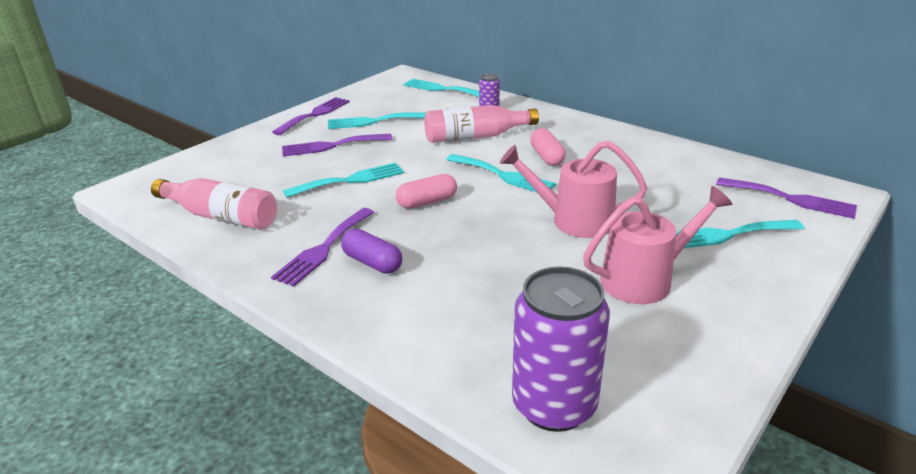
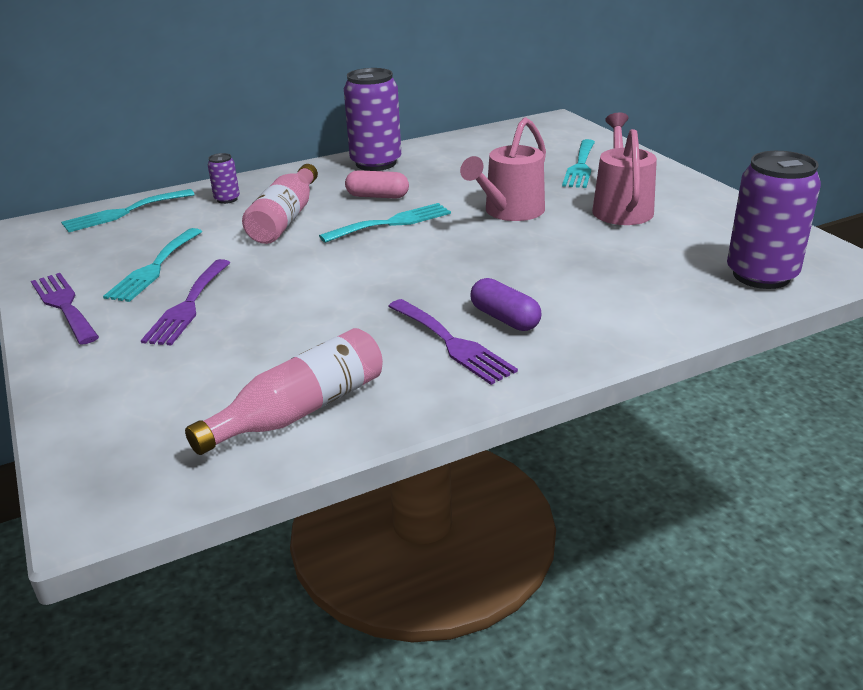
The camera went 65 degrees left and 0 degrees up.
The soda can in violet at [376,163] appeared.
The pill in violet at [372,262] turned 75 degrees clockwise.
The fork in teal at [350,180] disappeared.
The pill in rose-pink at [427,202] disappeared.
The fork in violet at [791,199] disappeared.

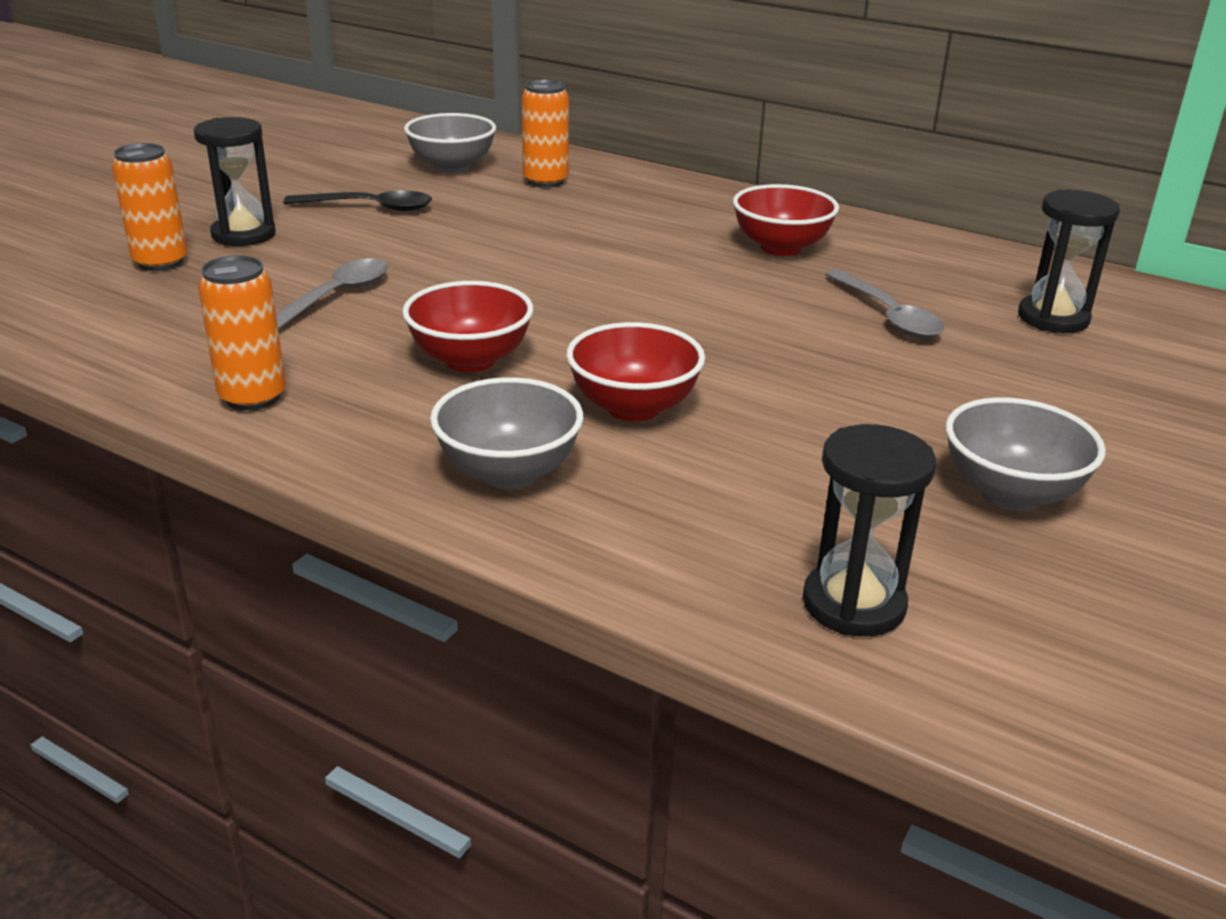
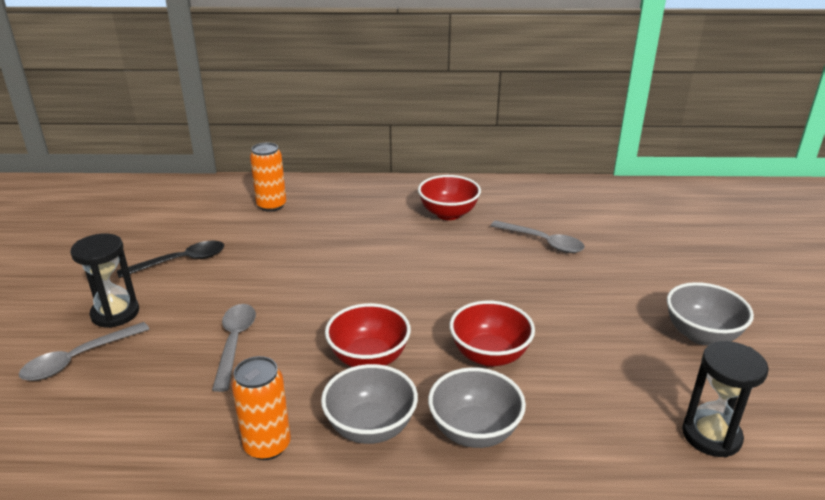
The camera went 30 degrees left and 0 degrees up.
The soda can in orange at [160,262] was replaced by the tablespoon in gray at [78,359].
The serving bowl in gray moved from [452,167] to [371,427].
The sandglass in ebony at [1053,318] disappeared.

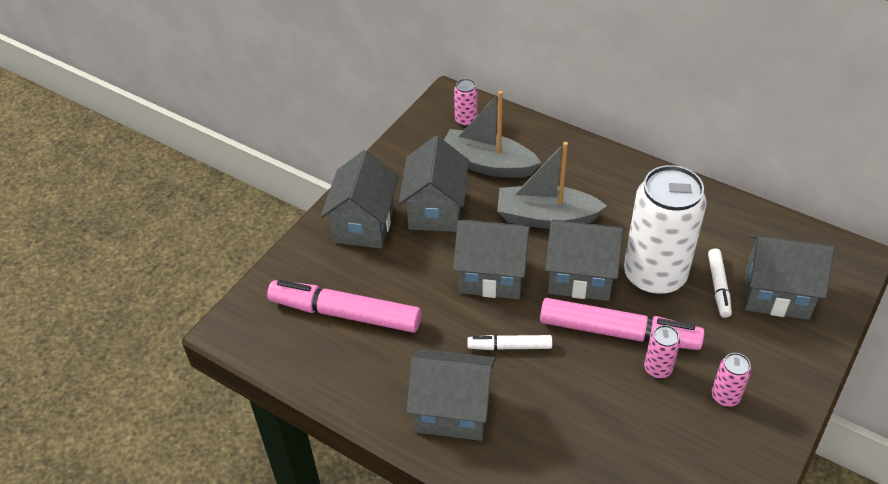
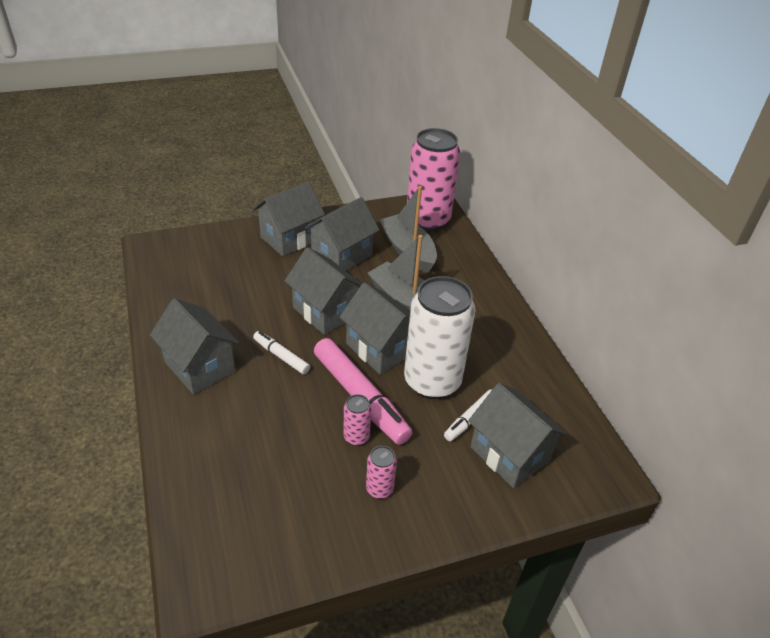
The camera went 35 degrees right and 5 degrees down.
The soda can in rose-pink at [466,120] changed to 2.40 times the size.
The marker in rose-pink at [345,314] disappeared.

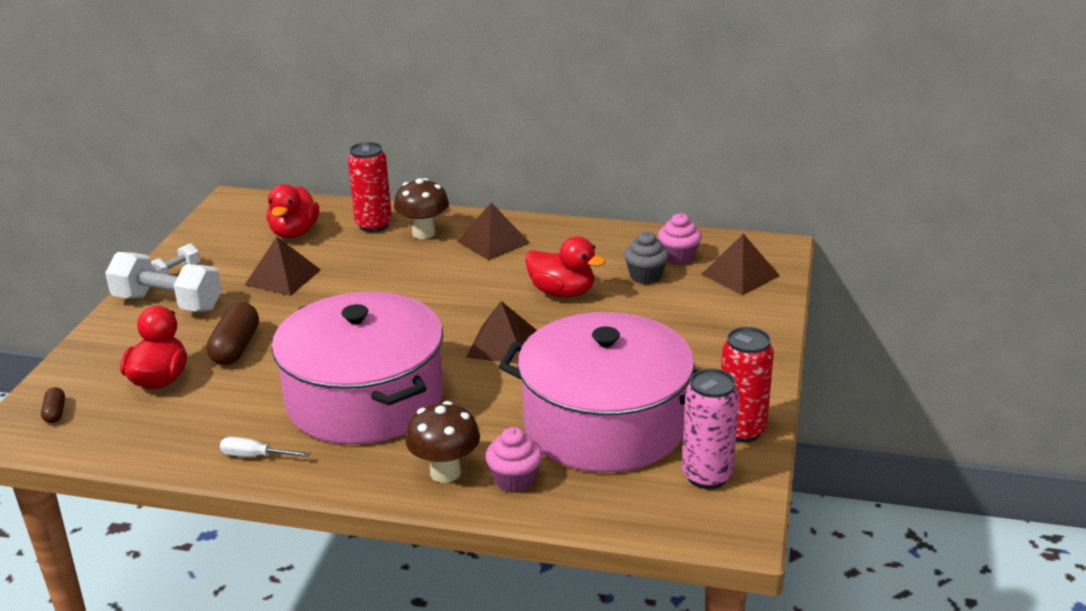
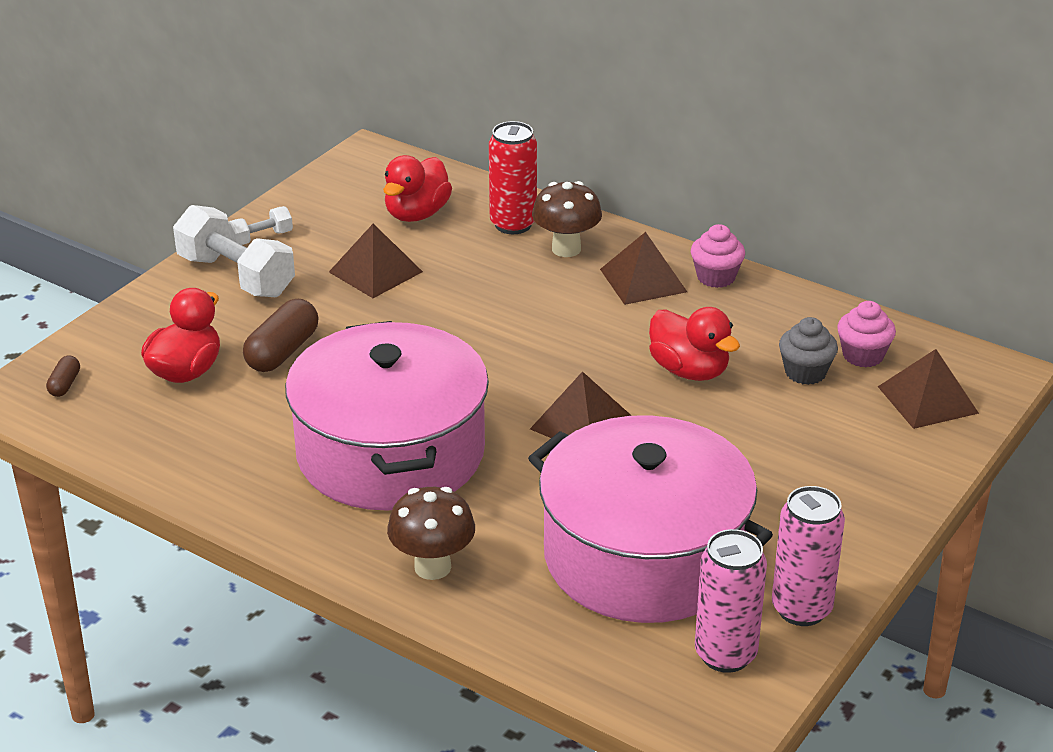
The camera went 20 degrees right and 5 degrees up.
The muffin in rose-pink moved from [515,480] to [716,277].
The soda can in crimson at [741,430] became the soda can in rose-pink at [801,609].
The flat screwdriver in snow-white at [255,456] disappeared.

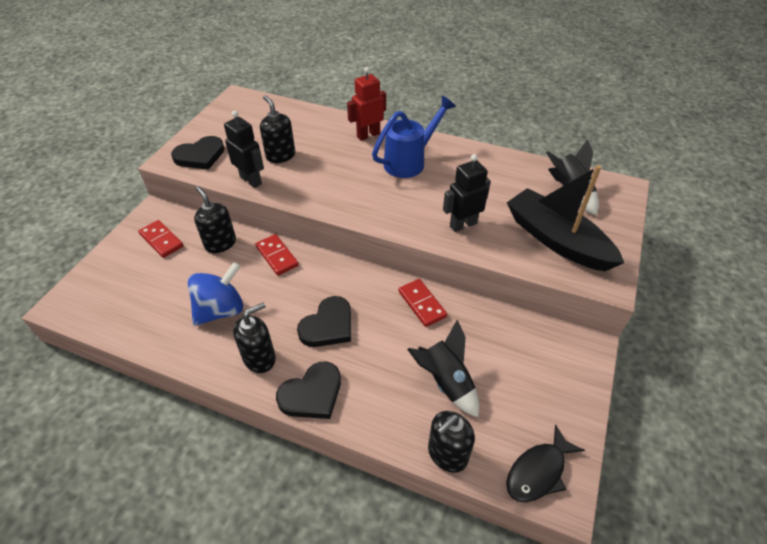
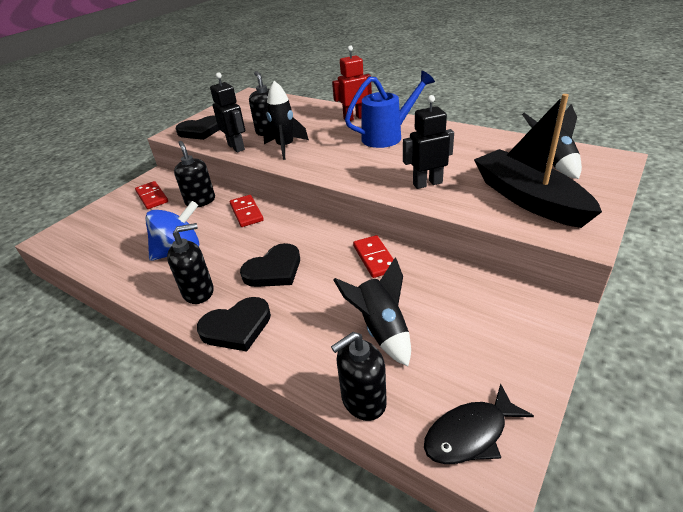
The camera went 15 degrees right and 10 degrees down.
The spaceship in ebony at [285,147] appeared.

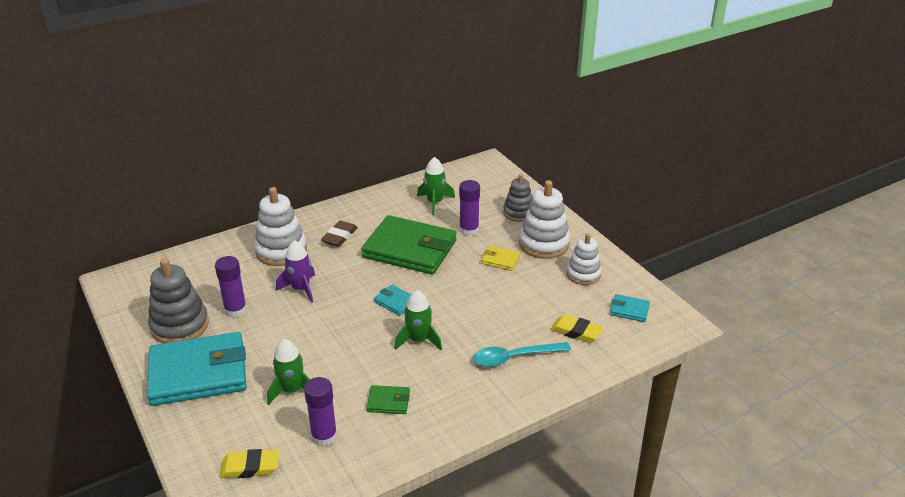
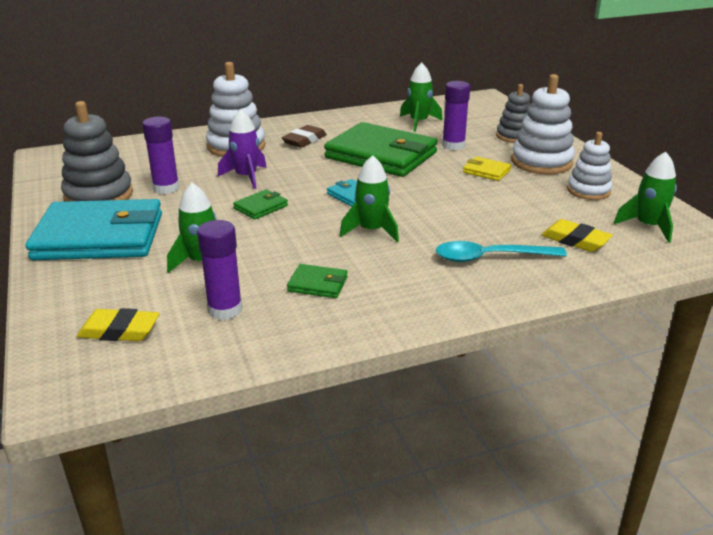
The camera went 10 degrees right and 5 degrees down.
The wallet in emerald at [261,207] appeared.
The wallet in teal at [629,310] was replaced by the spaceship in emerald at [647,226].

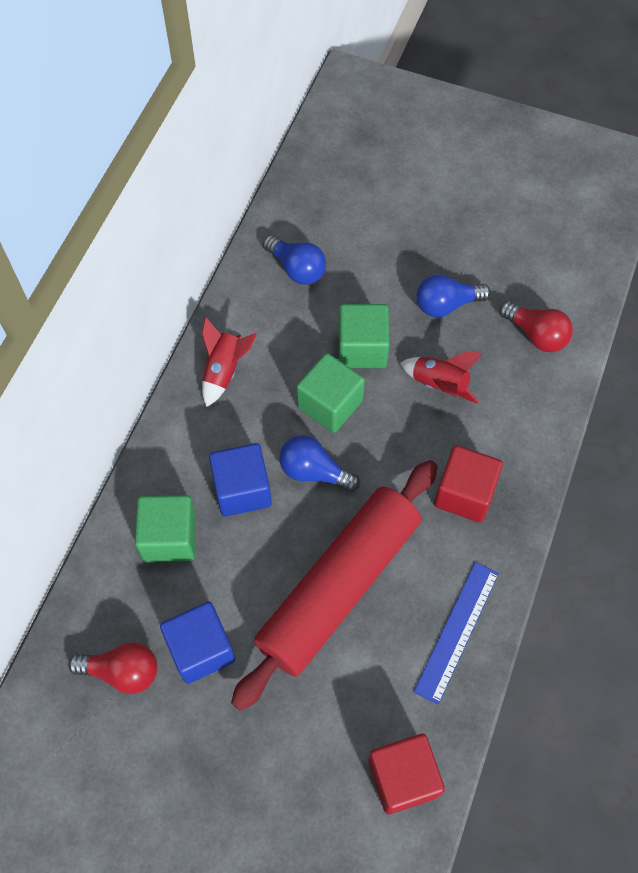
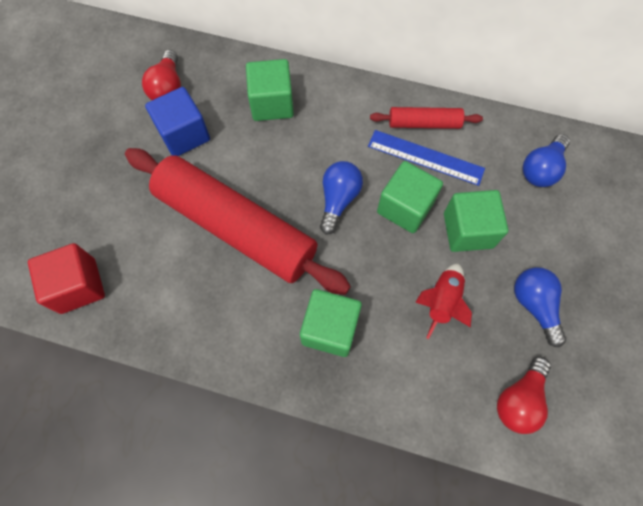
The camera went 85 degrees right and 5 degrees up.
The solid cube in crimson at [464,493] became the solid cube in emerald at [330,328].
The ruler in royal blue moved from [457,631] to [425,157].
The spaceship in crimson at [224,370] was replaced by the pastry roller in crimson at [424,123].
The solid cube in royal blue at [242,490] disappeared.

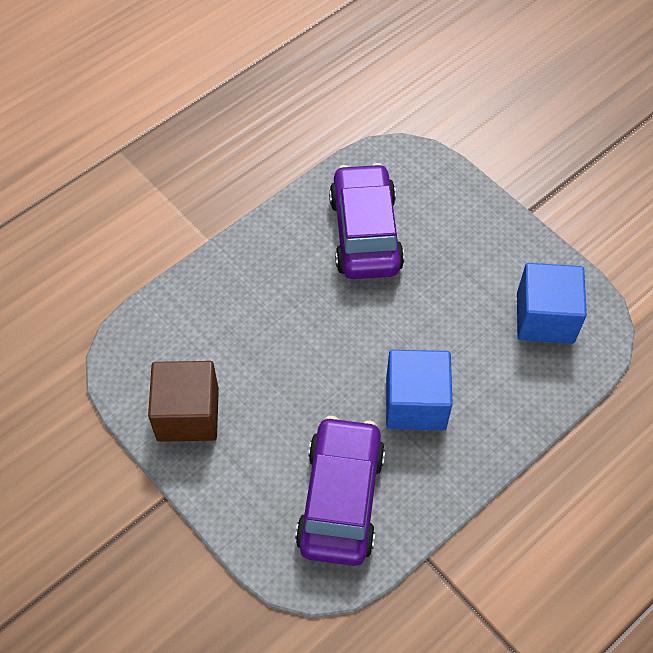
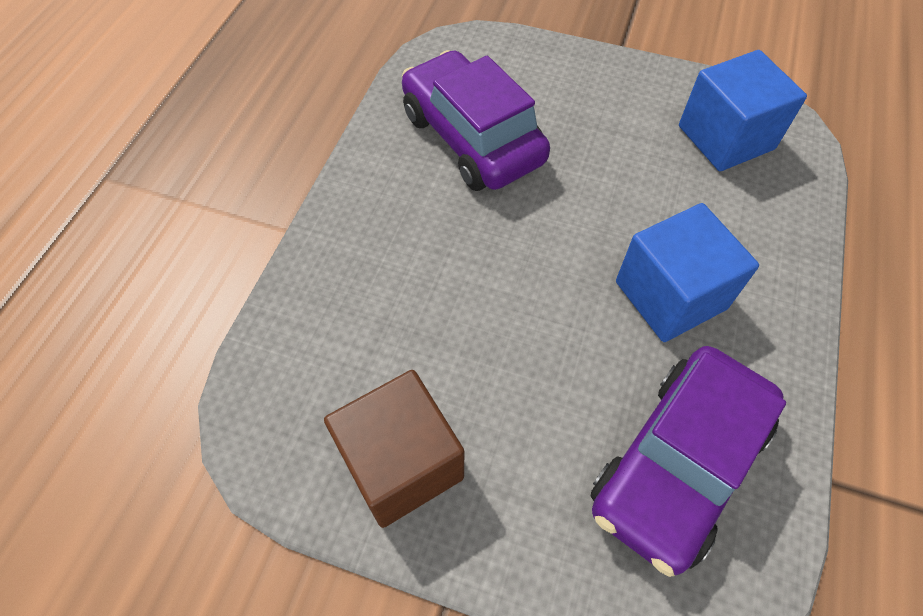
The camera went 30 degrees left and 0 degrees up.
The car in violet at [341,498] turned 120 degrees counterclockwise.

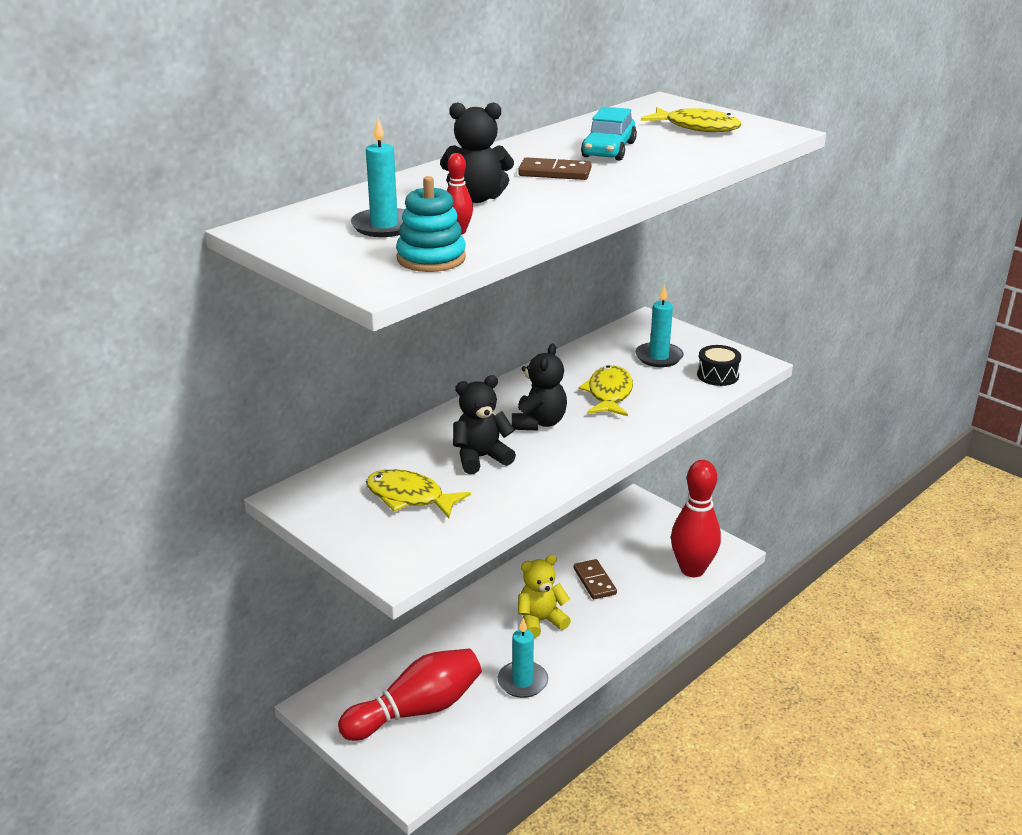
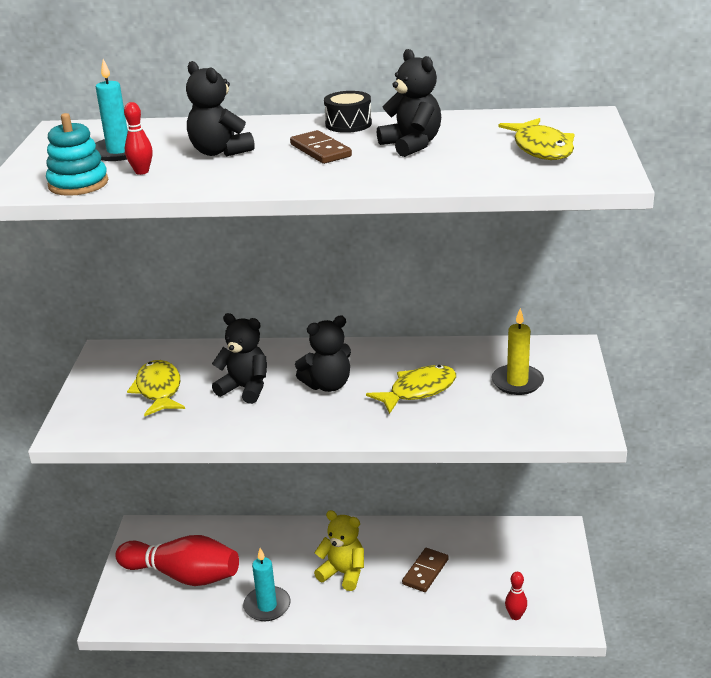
The camera went 50 degrees right and 0 degrees up.
The drum in ebony moved from [717,375] to [348,124].
The car in teal at [608,150] was replaced by the teddy bear in ebony at [412,145].
The candle in teal at [659,357] became the candle in yellow at [517,382].
The bowling pin in crimson at [692,569] changed to 0.41 times the size.

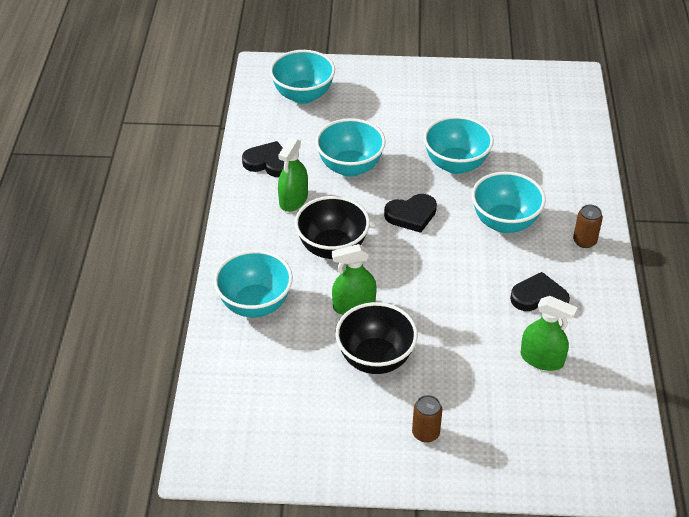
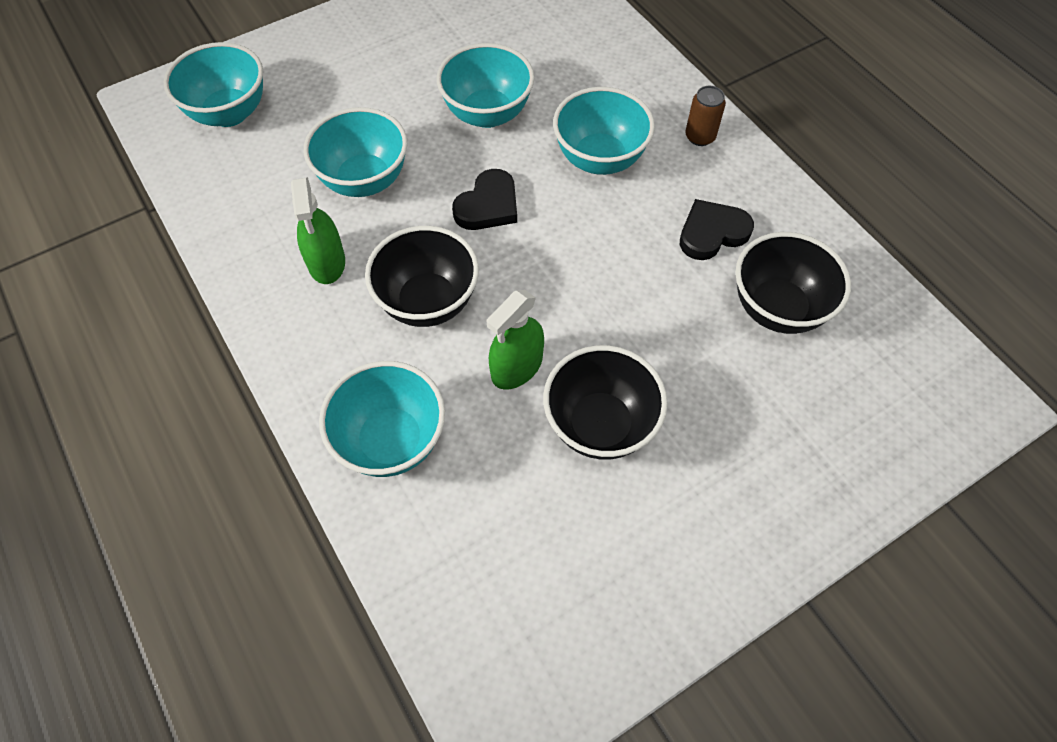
The camera went 35 degrees left and 15 degrees up.
The spray cleaner in emerald at [542,359] was replaced by the serving bowl in ebony at [777,308].
The heart in ebony at [268,162] disappeared.
The soda can in russet at [425,433] disappeared.

